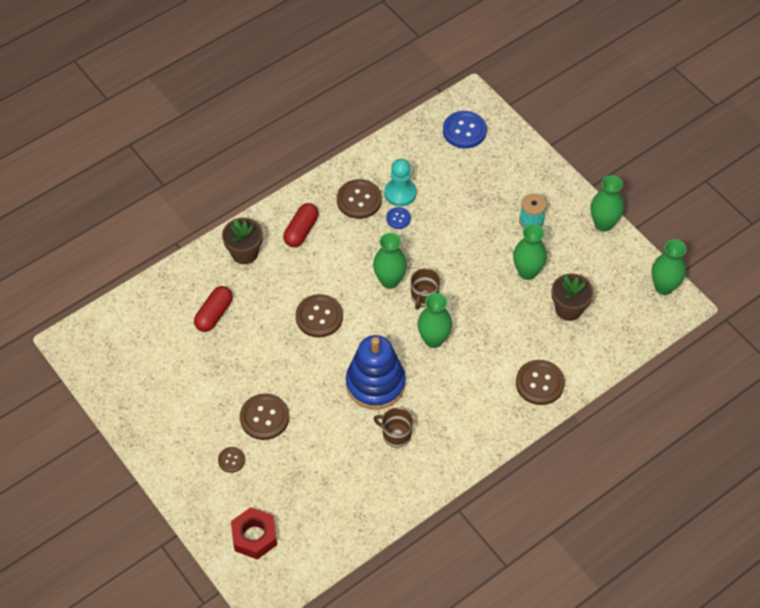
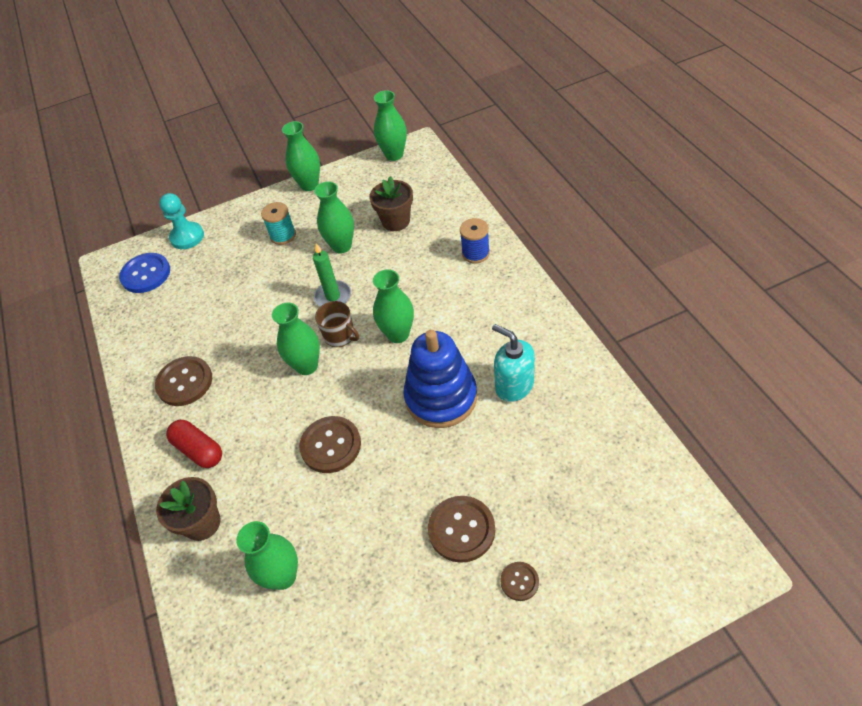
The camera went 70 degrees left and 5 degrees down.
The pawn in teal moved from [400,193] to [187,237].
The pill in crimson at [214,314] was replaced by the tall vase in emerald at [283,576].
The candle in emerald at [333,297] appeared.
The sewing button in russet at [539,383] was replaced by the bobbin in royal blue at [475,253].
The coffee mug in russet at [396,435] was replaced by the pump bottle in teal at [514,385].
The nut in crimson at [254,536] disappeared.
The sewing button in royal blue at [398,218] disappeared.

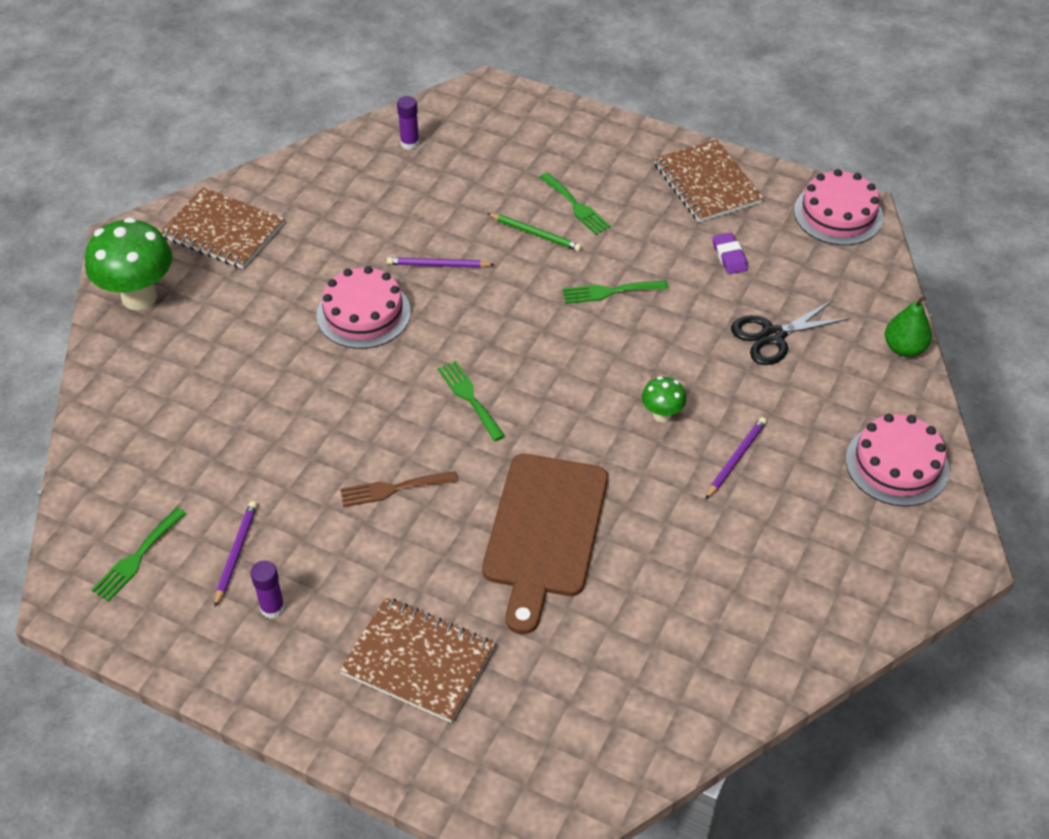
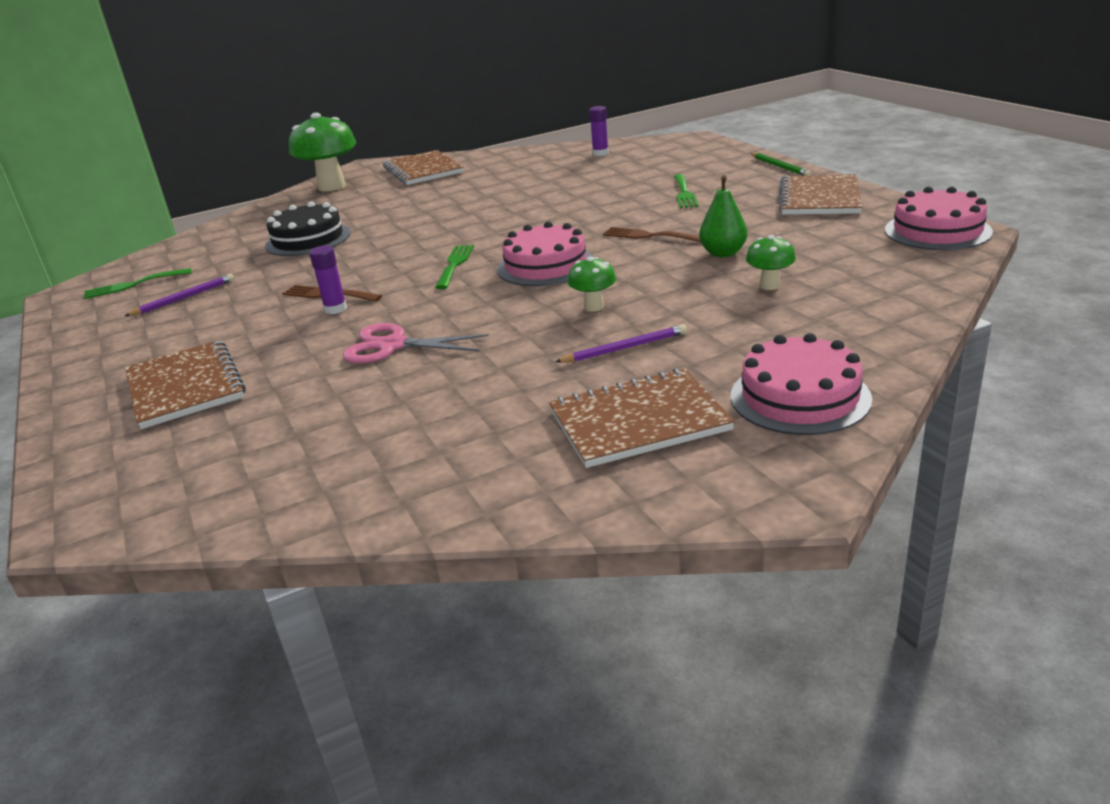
The camera went 40 degrees right and 20 degrees down.
The layer cake in ebony at [308,239] appeared.
The stick of glue in violet moved from [272,608] to [335,309].
The chopping board in russet at [545,532] was replaced by the shears in rose-pink at [393,345].
The layer cake in rose-pink moved from [363,313] to [545,265].
The notebook in russet at [638,421] appeared.
The fork in emerald at [609,292] became the fork in russet at [648,236].
The toy pear in emerald moved from [904,348] to [723,253].
The shears in ebony at [773,336] was replaced by the toadstool in emerald at [769,285].
The lead pencil in emerald moved from [535,234] to [780,167].
The lead pencil in violet at [438,265] disappeared.
The pencil eraser in violet at [729,256] disappeared.

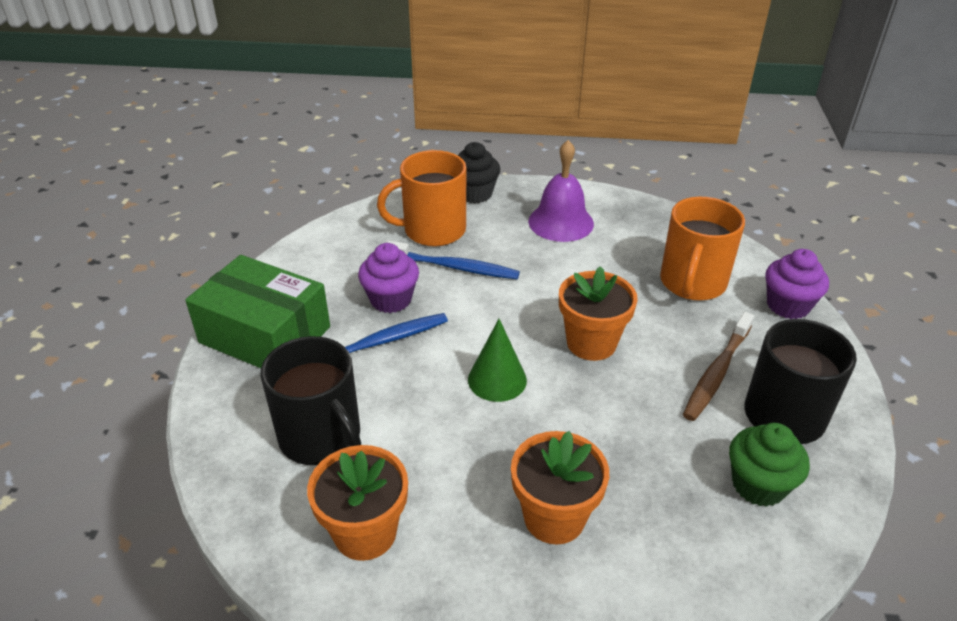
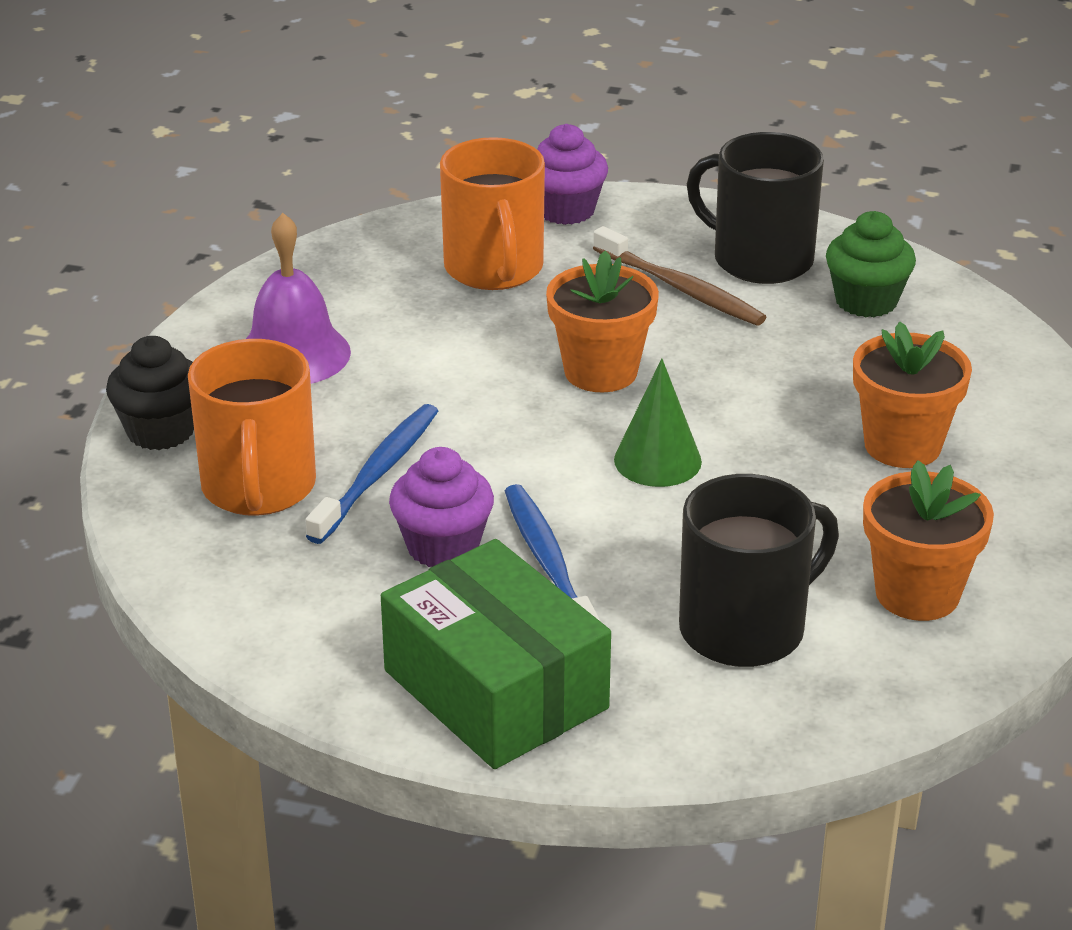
The camera went 80 degrees left and 5 degrees down.
The box in emerald at [265,335] turned 75 degrees counterclockwise.
The coffee mug in orange at [692,283] turned 45 degrees clockwise.

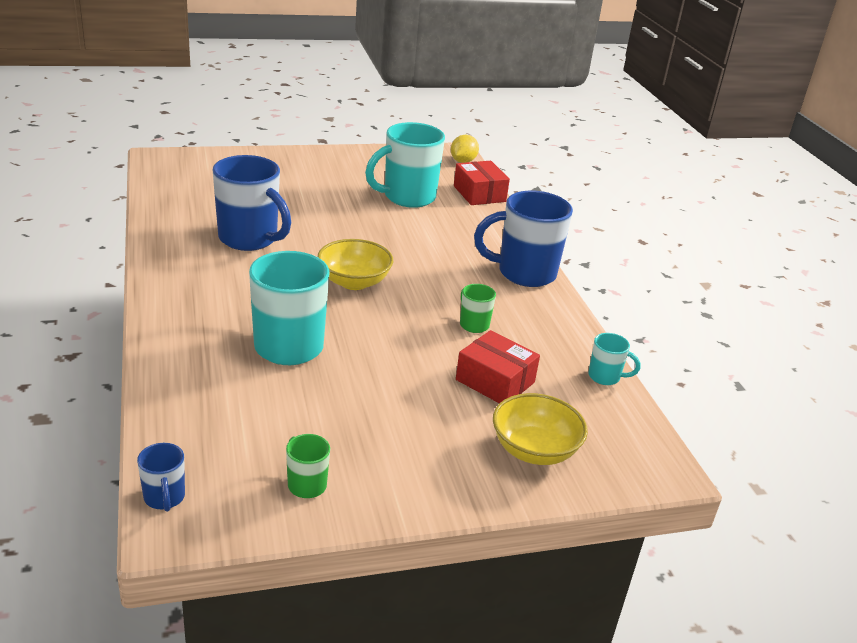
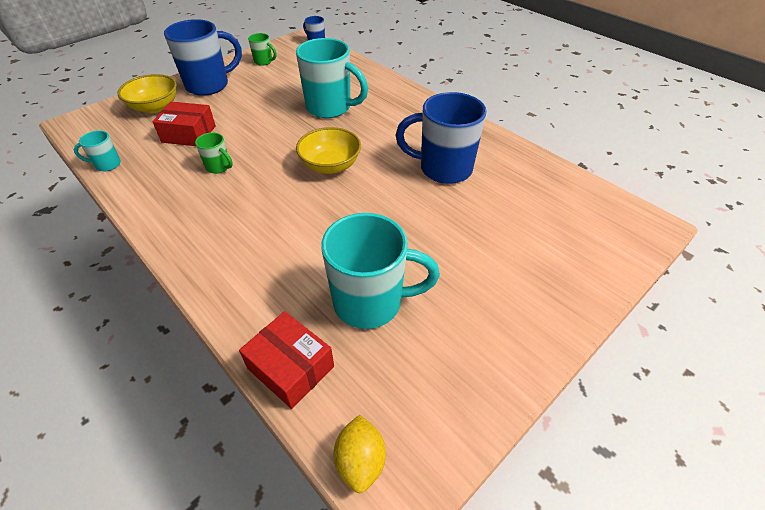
The camera went 155 degrees right and 15 degrees up.
The coffee mug in royal blue moved from [524,273] to [209,85].
The coffee mug in teal at [407,197] turned 60 degrees clockwise.

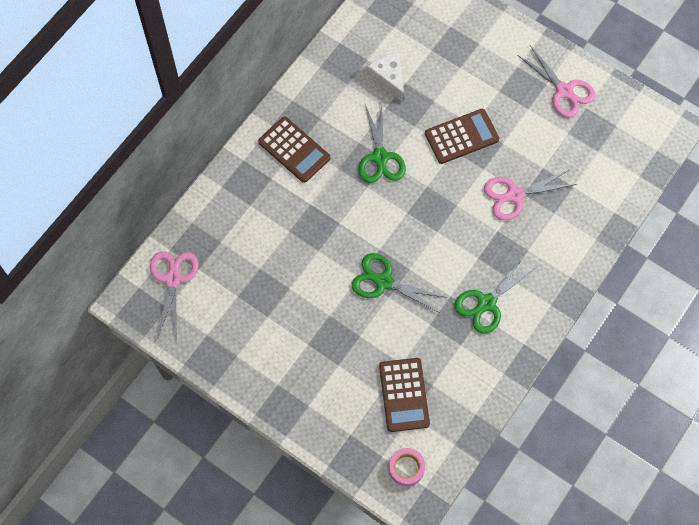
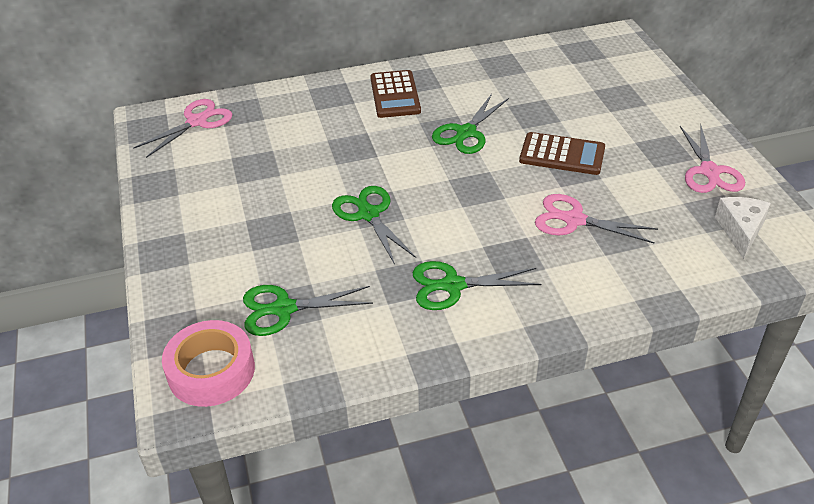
The camera went 40 degrees right and 25 degrees down.
The roll of tape in rose-pink at [406,468] changed to 1.72 times the size.
The calculator in russet at [404,395] was replaced by the shears in emerald at [283,309].
The cheese in snow-white moved from [388,78] to [740,231].

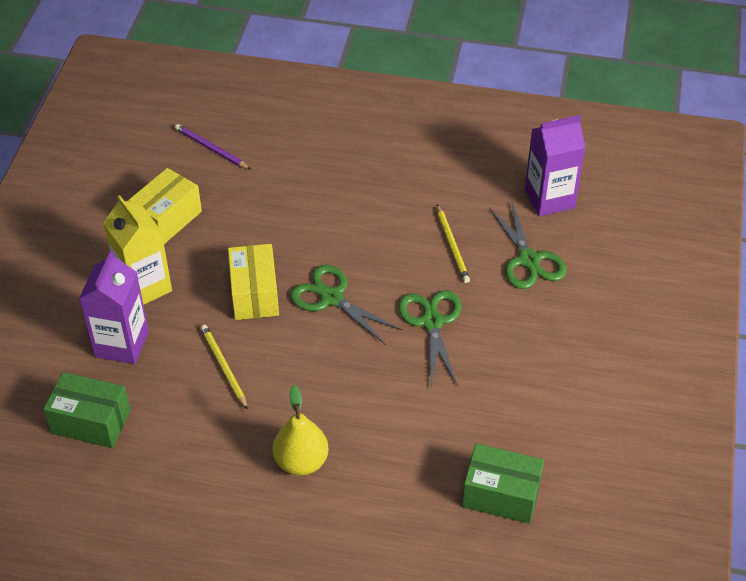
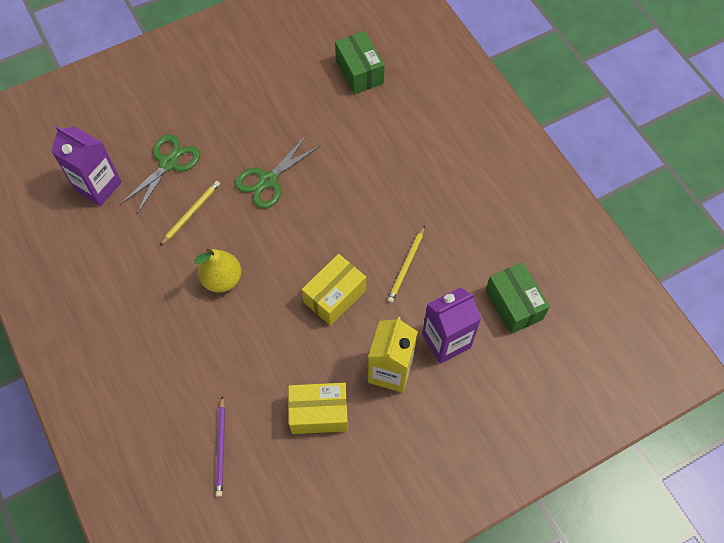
The camera went 130 degrees left and 15 degrees up.
The toy pear in yellow moved from [301,462] to [222,279].
The shears in emerald at [331,298] disappeared.

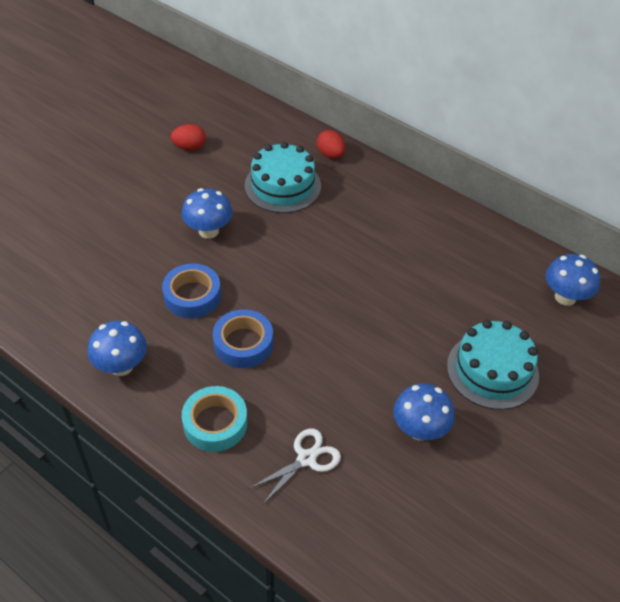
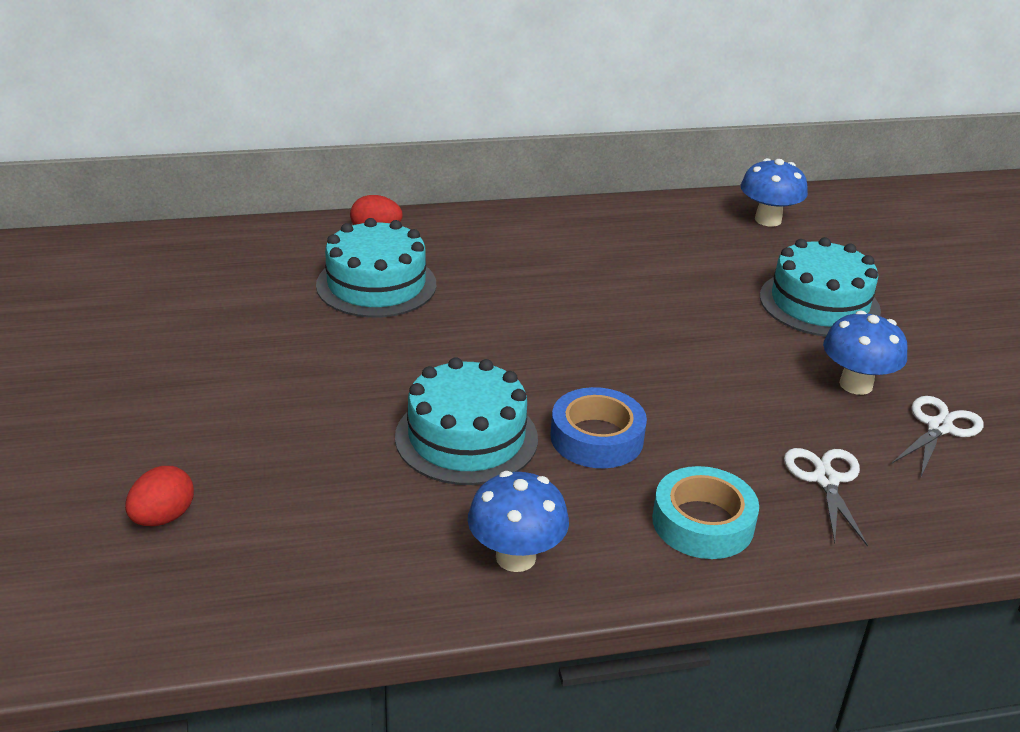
The camera went 50 degrees left and 15 degrees down.
The toy egg in crimson moved from [189,147] to [163,517].
The roll of tape in royal blue at [192,296] was replaced by the layer cake in teal at [466,437].
The shears in snow-white at [939,427] appeared.
The toadstool in royal blue at [208,231] disappeared.

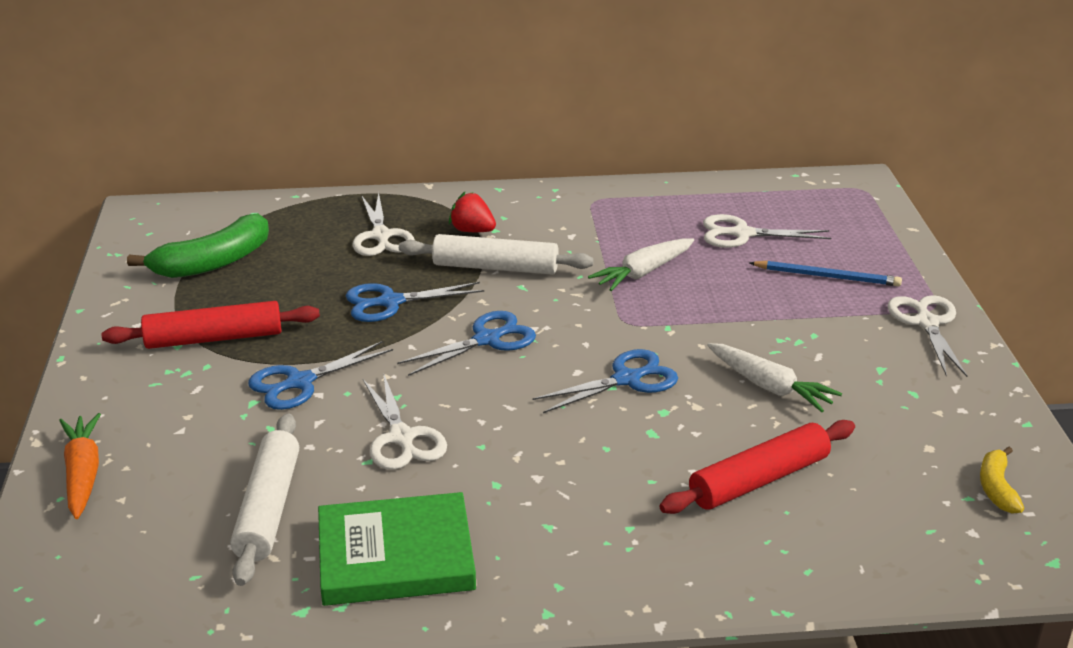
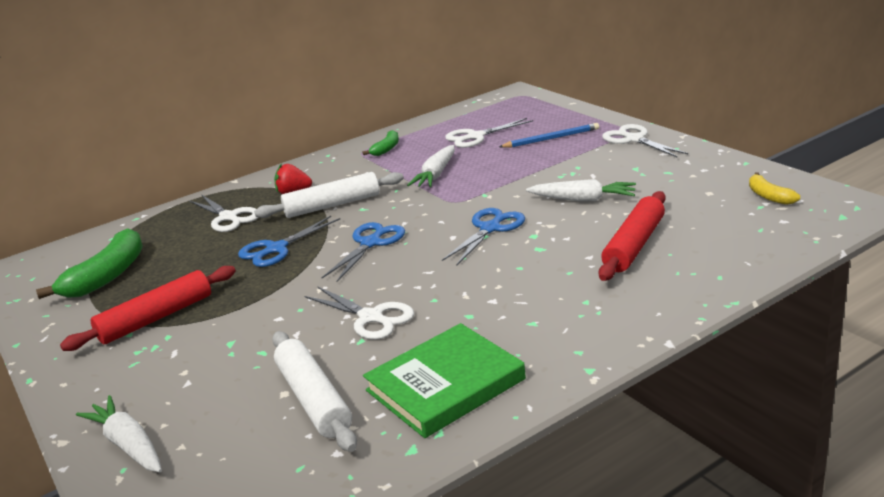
The camera went 25 degrees left and 5 degrees down.
The toy carrot in orange at [83,474] became the toy carrot in snow-white at [128,444].
The banana in emerald at [386,149] appeared.
The shears in royal blue at [299,382] disappeared.

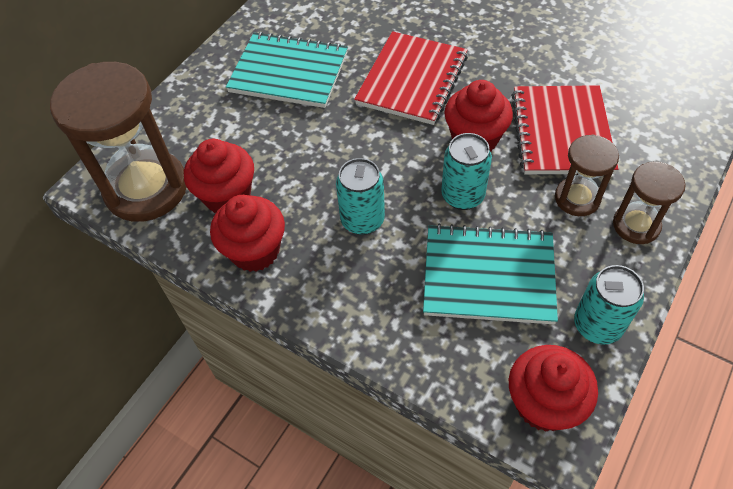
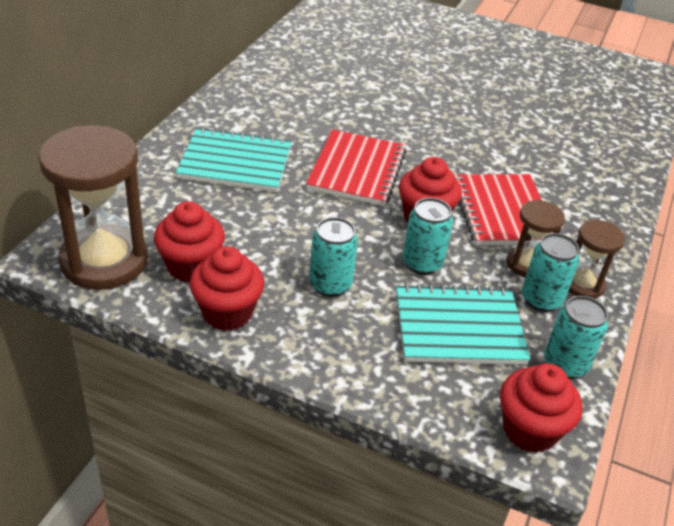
The camera went 15 degrees left and 15 degrees down.
The soda can in teal at [541,299] appeared.

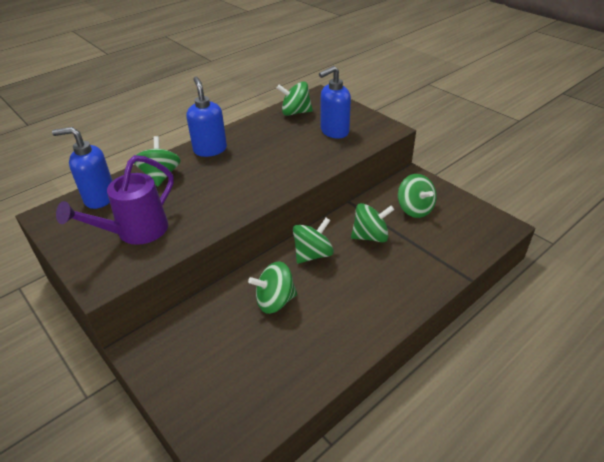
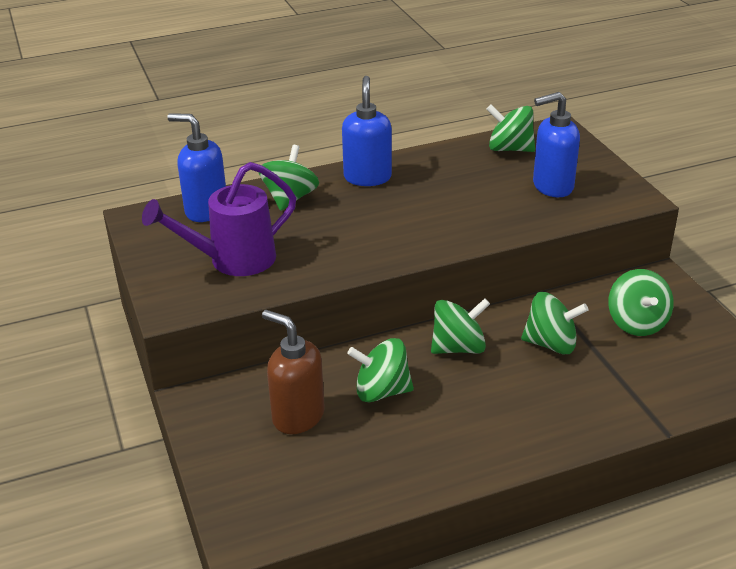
The camera went 20 degrees right and 5 degrees down.
The pump bottle in russet at [298,416] appeared.

